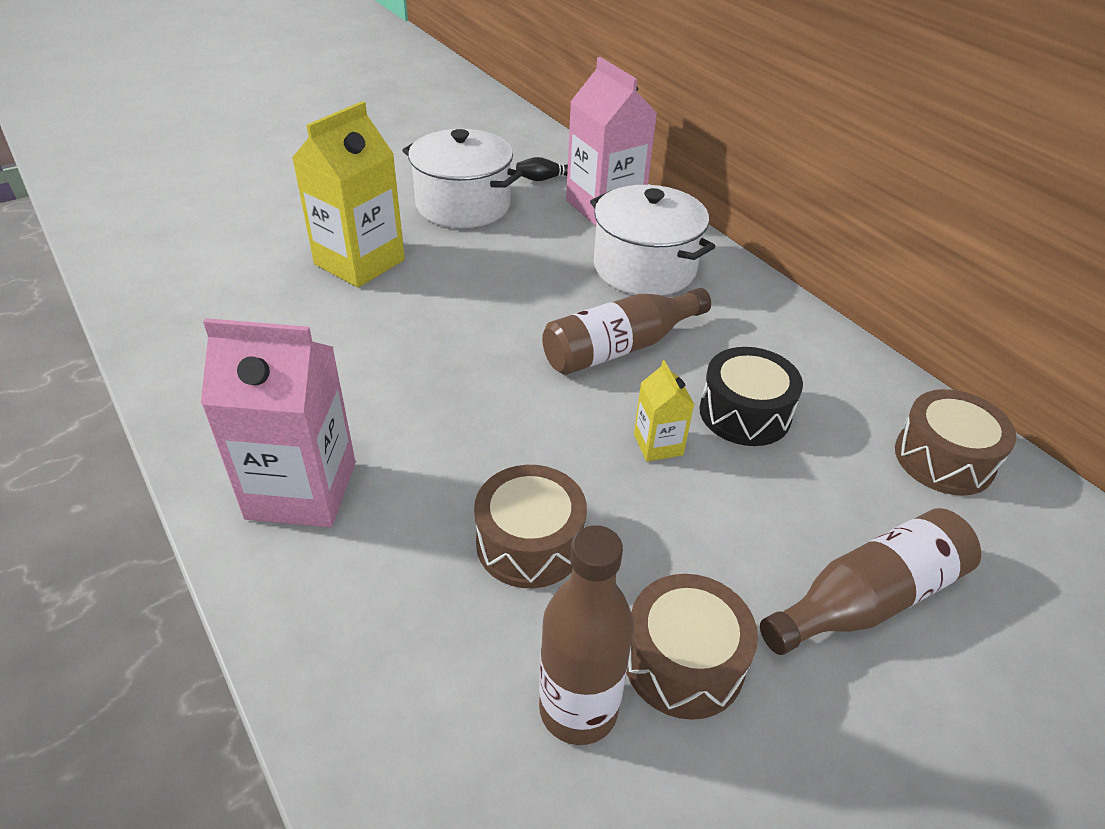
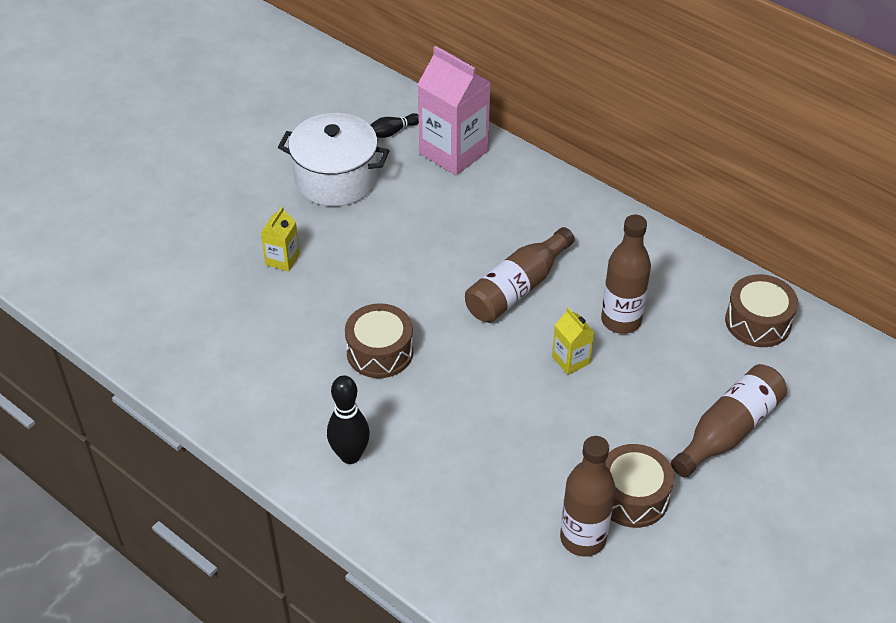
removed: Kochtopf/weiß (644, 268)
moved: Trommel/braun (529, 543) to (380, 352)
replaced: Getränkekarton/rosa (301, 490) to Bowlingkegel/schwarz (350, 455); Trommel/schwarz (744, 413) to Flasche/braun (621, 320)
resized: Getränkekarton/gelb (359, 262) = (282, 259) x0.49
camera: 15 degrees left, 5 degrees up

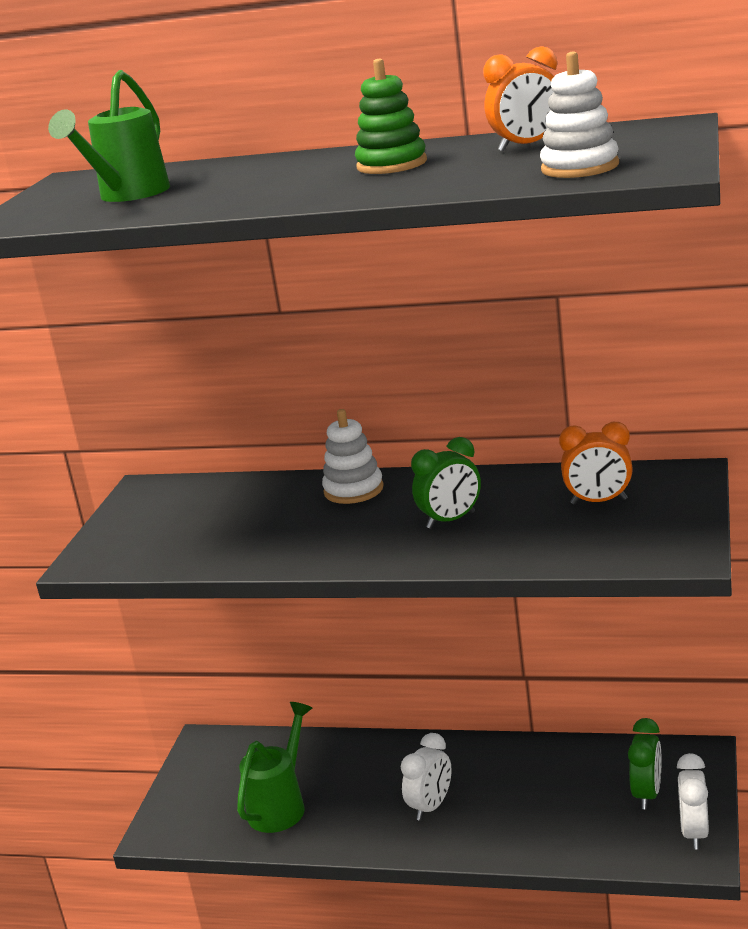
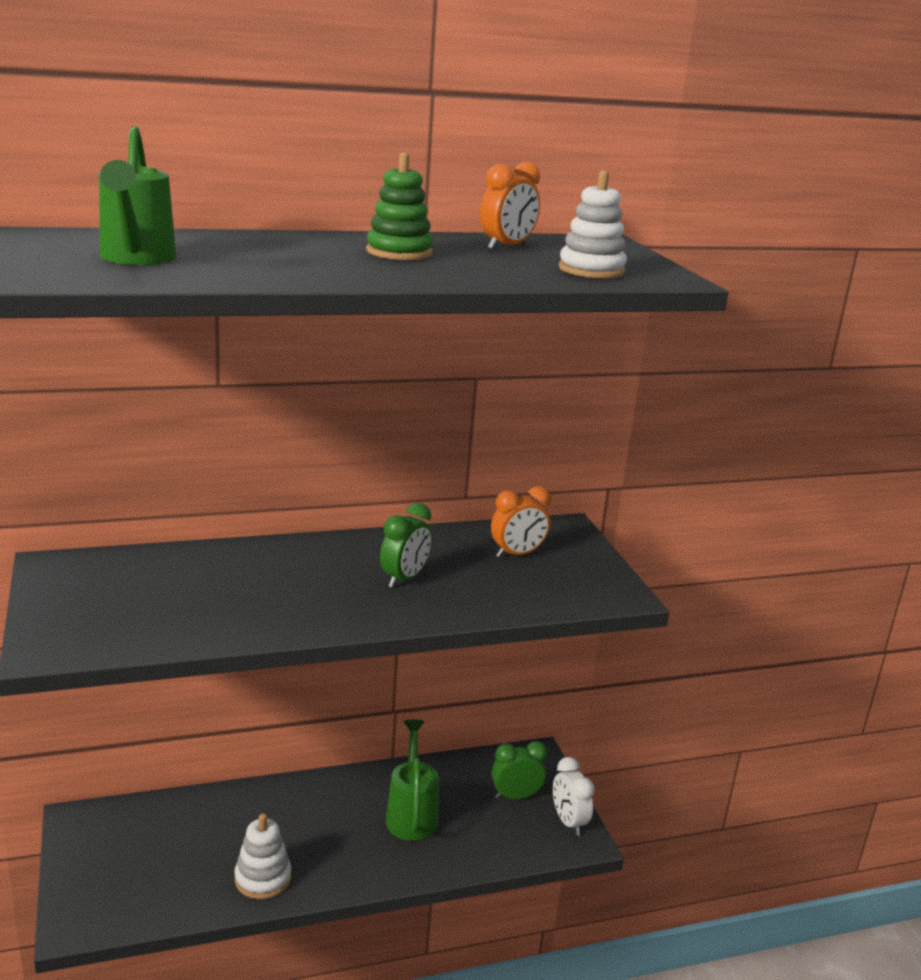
removed: Wecker/weiß (431, 806)
moved: Gießkanne/grün (281, 805) to (411, 814); Stapelspielzeug/weiß (353, 490) to (263, 878)
turned: Wecker/grün (647, 794) = (515, 796) 90 degrees counterclockwise
camera: 35 degrees left, 0 degrees up

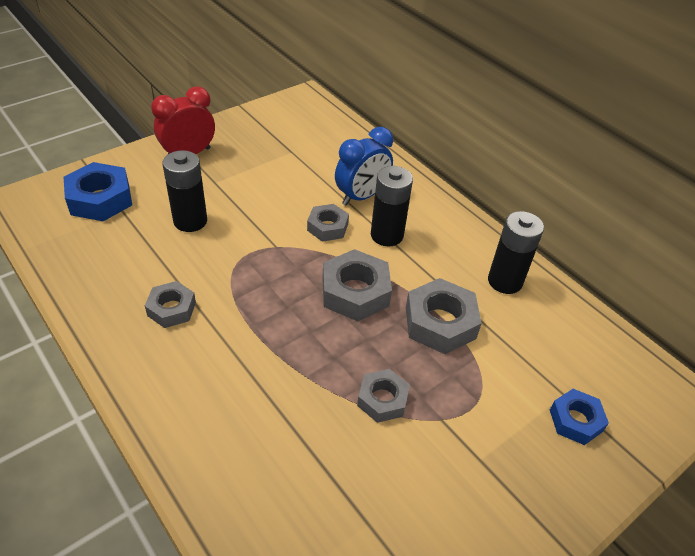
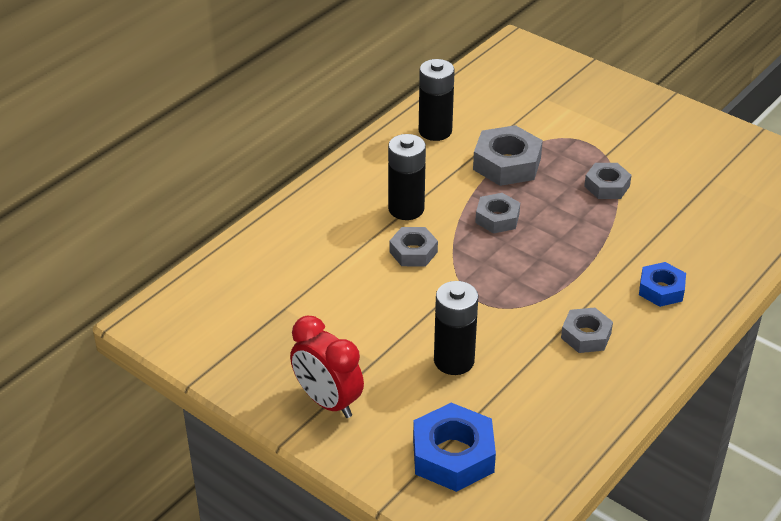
removed: Wecker/blau (361, 196)
moved: Sechskantmutter/blau (575, 420) to (661, 289)
resized: Sechskantmutter/grau (355, 292) = (497, 218) x0.62
camera: 100 degrees left, 5 degrees down

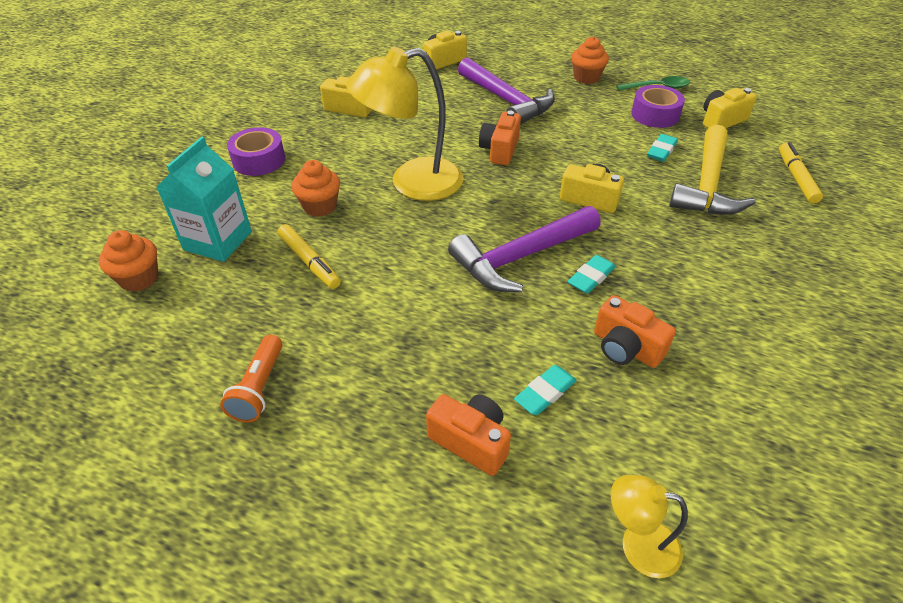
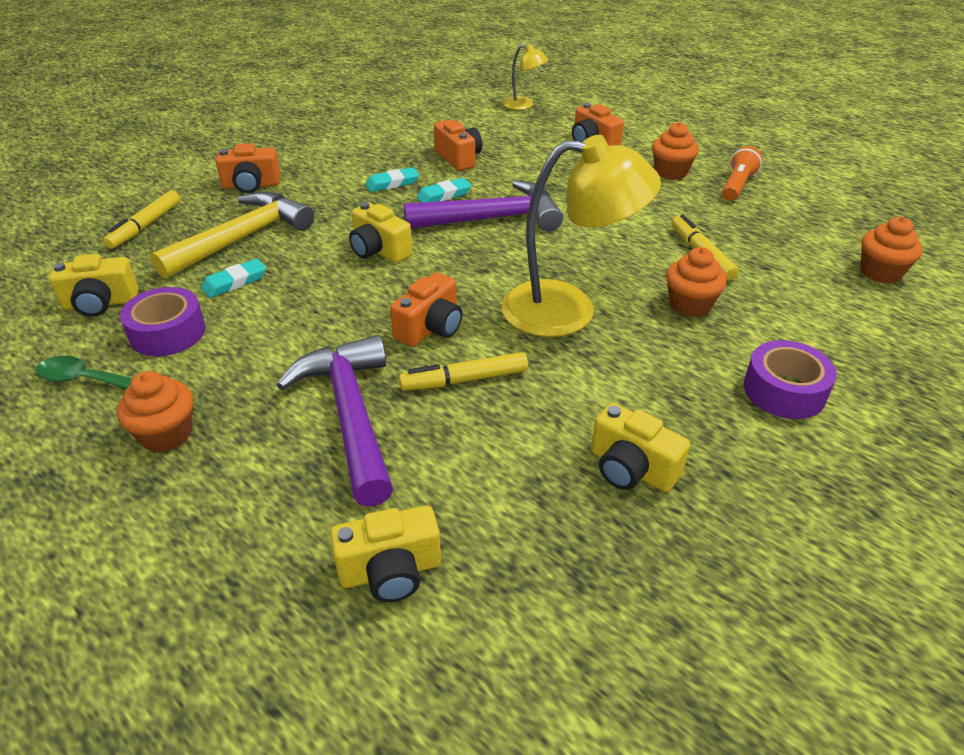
removed: Getränkekarton/türkis (218, 241)
added: Kamera/orange (251, 185); Filzstift/gelb (464, 379); Muffin/orange (670, 172)
moved: Radiergummi/türkis (545, 393) to (392, 183)
camera: 160 degrees left, 5 degrees down

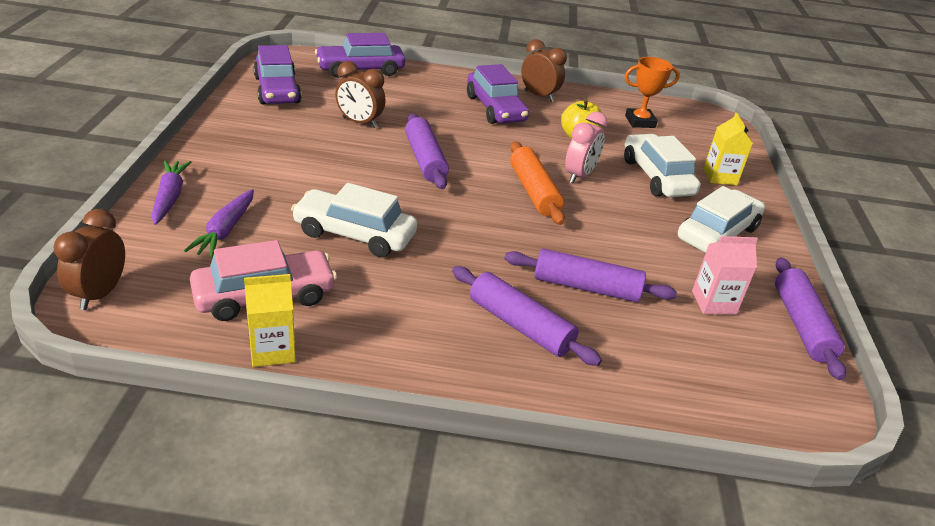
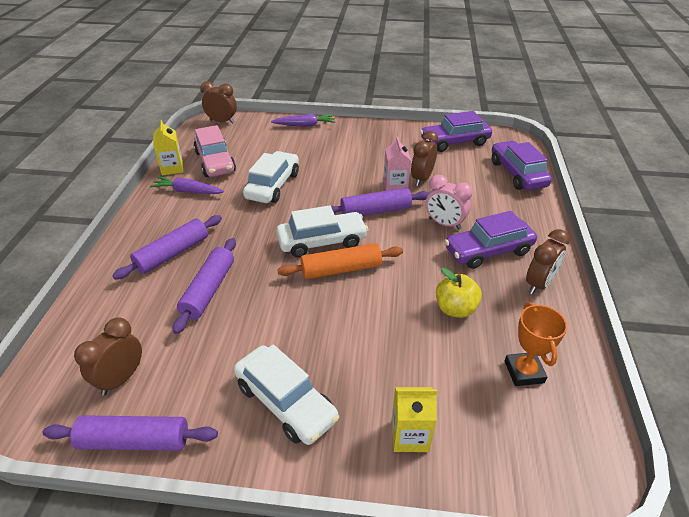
added: Wecker/braun (121, 378)
moved: Karotte/lila (225, 230) to (188, 191); Wecker/rosa (579, 175) to (444, 224); Auto/weiß (657, 177) to (322, 241); Getränkekarton/rosa (713, 302) to (395, 186)
camera: 95 degrees right, 5 degrees up

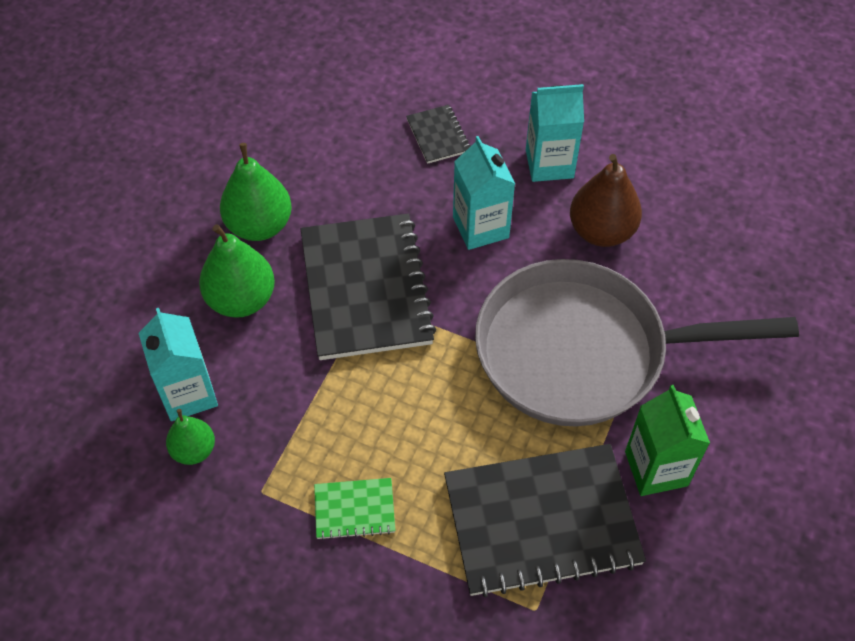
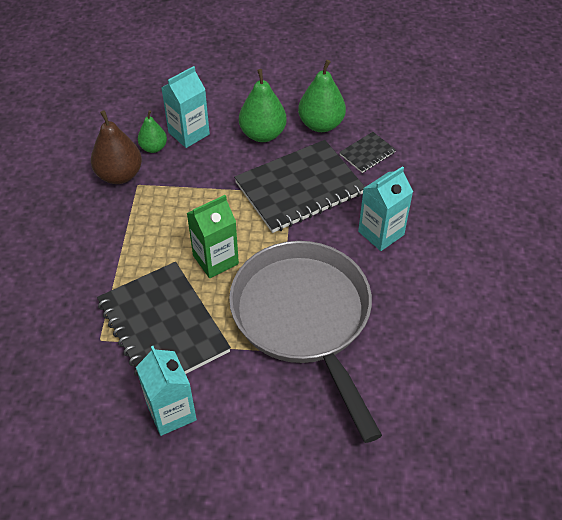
removed: Notizbuch/grün (354, 510)
moved: Notizbuch/schwarz (438, 135) to (367, 153); Getränkekarton/türkis (549, 164) to (171, 412); Birne/braun (601, 231) to (119, 175); Getränkekarton/grün (656, 468) to (215, 260)
camera: 70 degrees right, 5 degrees down

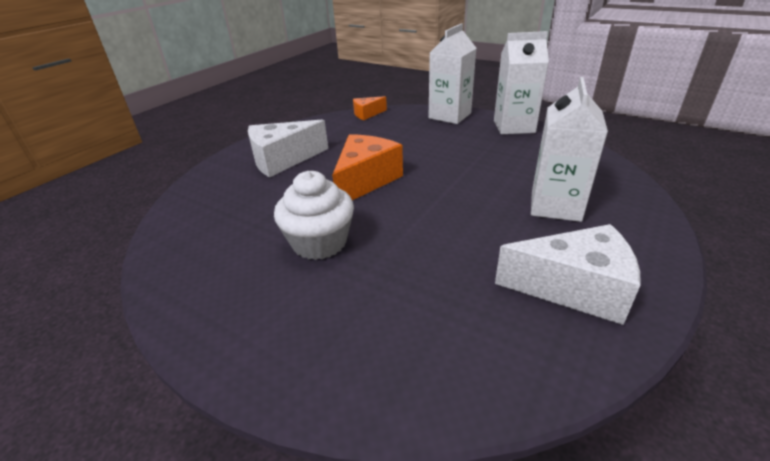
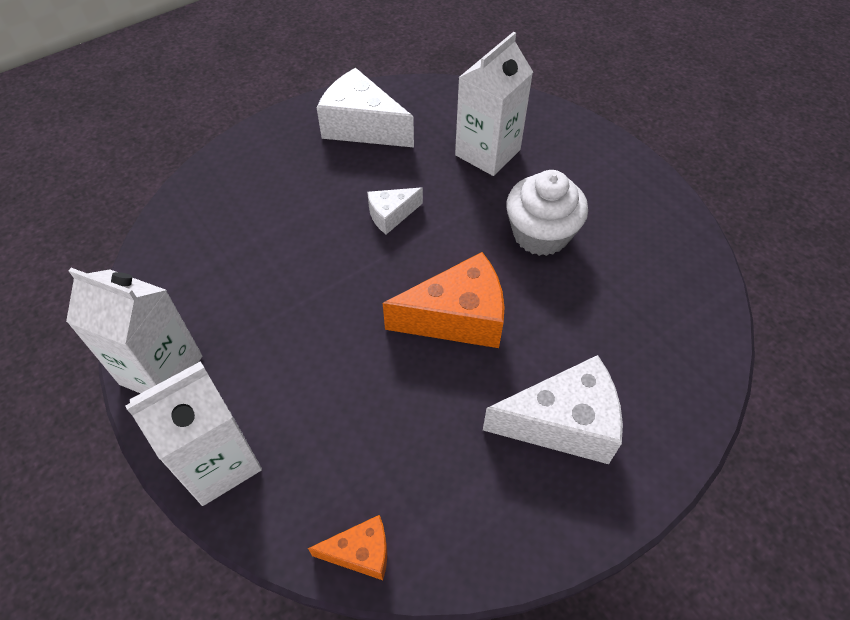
added: Käse/weiß (391, 215)
moved: Getränkekarton/weiß (555, 206) to (487, 152)
turned: Käse/orange (365, 180) = (457, 318) 150 degrees counterclockwise
camera: 160 degrees left, 20 degrees up

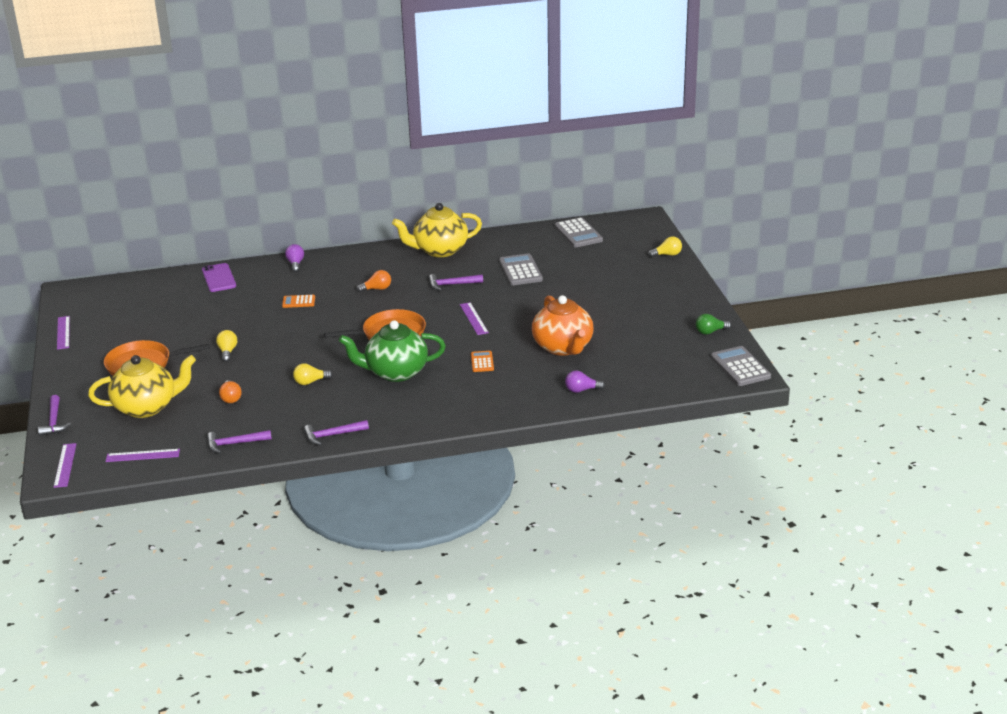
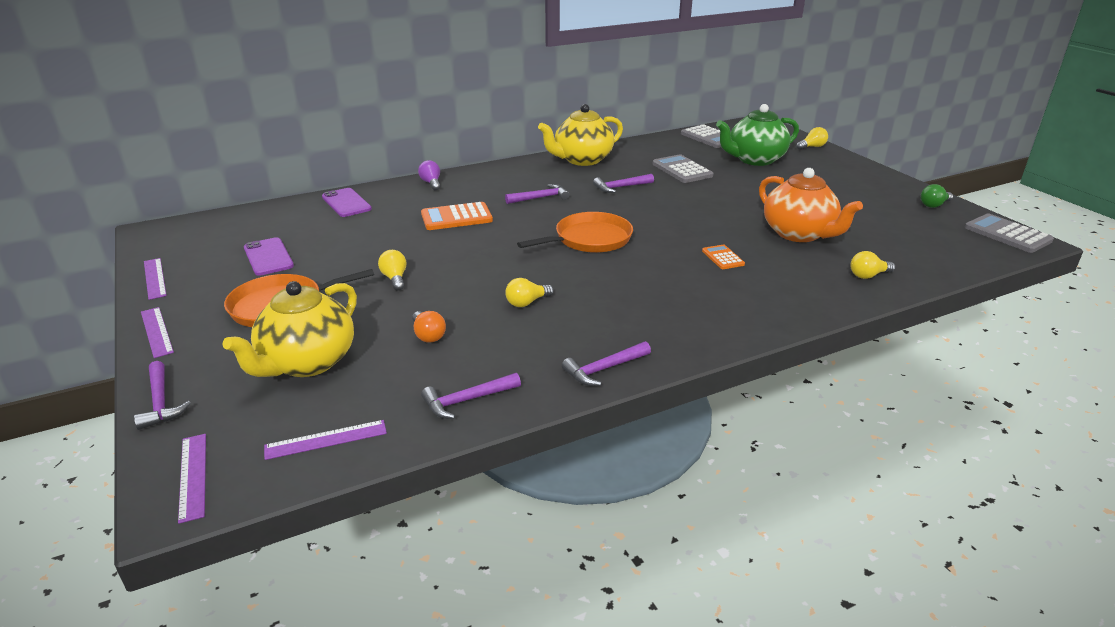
added: Handy/lila (268, 257)
moved: Teekanne/grün (395, 372) to (754, 160); Lineal/lila (474, 318) to (157, 331)
replaced: Glühbirne/orange (377, 289) to Hammer/lila (540, 198)
recoloured: Glühbirne/lila (581, 390) to Glühbirne/gelb (868, 275)
turned: Teekanne/gelb (147, 407) = (307, 362) 150 degrees clockwise
resized: Taschenrechner/orange (298, 302) = (456, 217) x1.73
camera: 15 degrees left, 0 degrees up

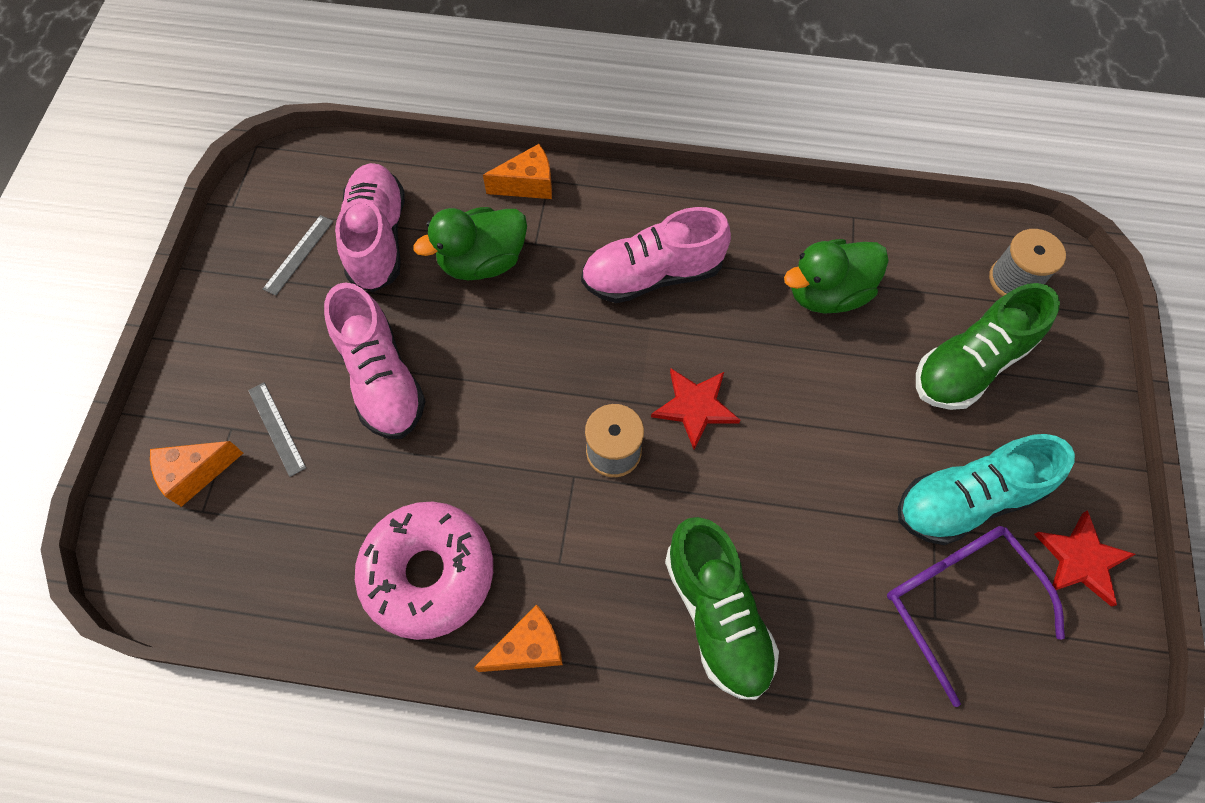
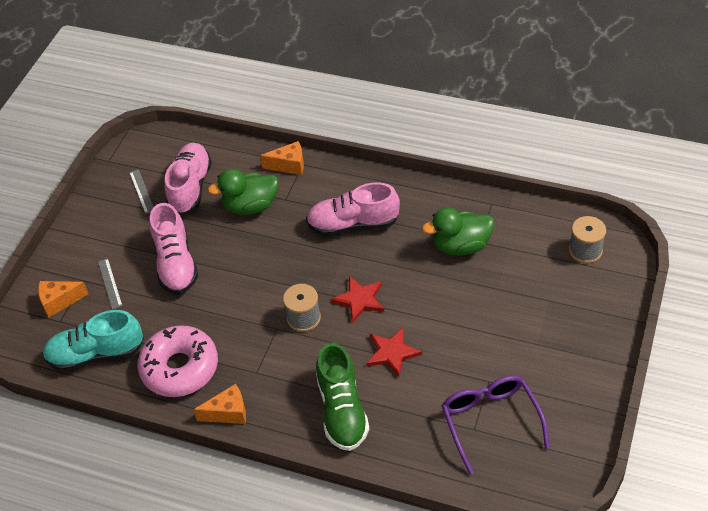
removed: Schuh/grün (970, 364)
moved: Schuh/türkis (966, 500) to (96, 354); Stern/rot (1081, 560) to (392, 353)
turned: Lineal/grau (298, 254) = (141, 191) 60 degrees counterclockwise
camera: 15 degrees right, 15 degrees down

